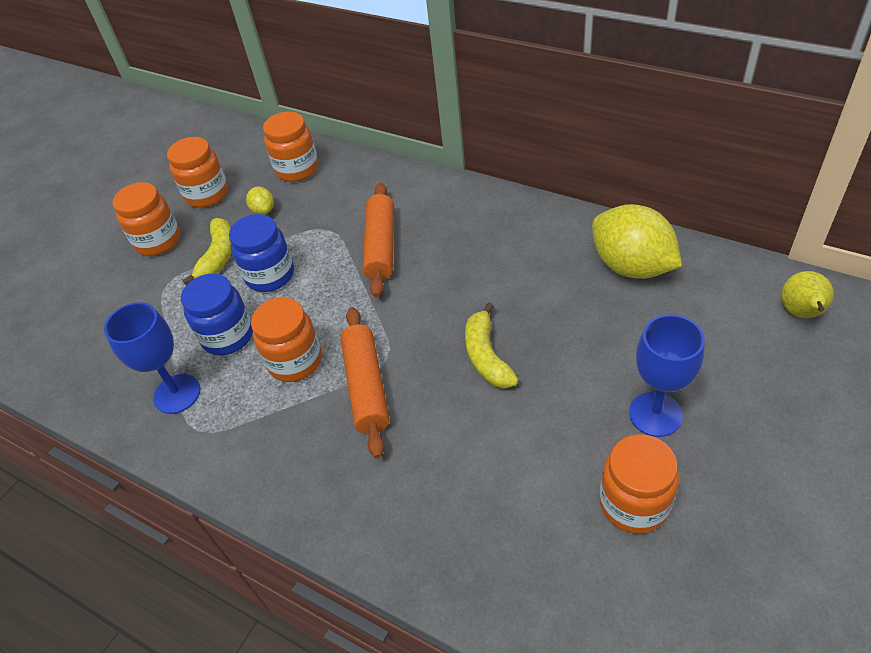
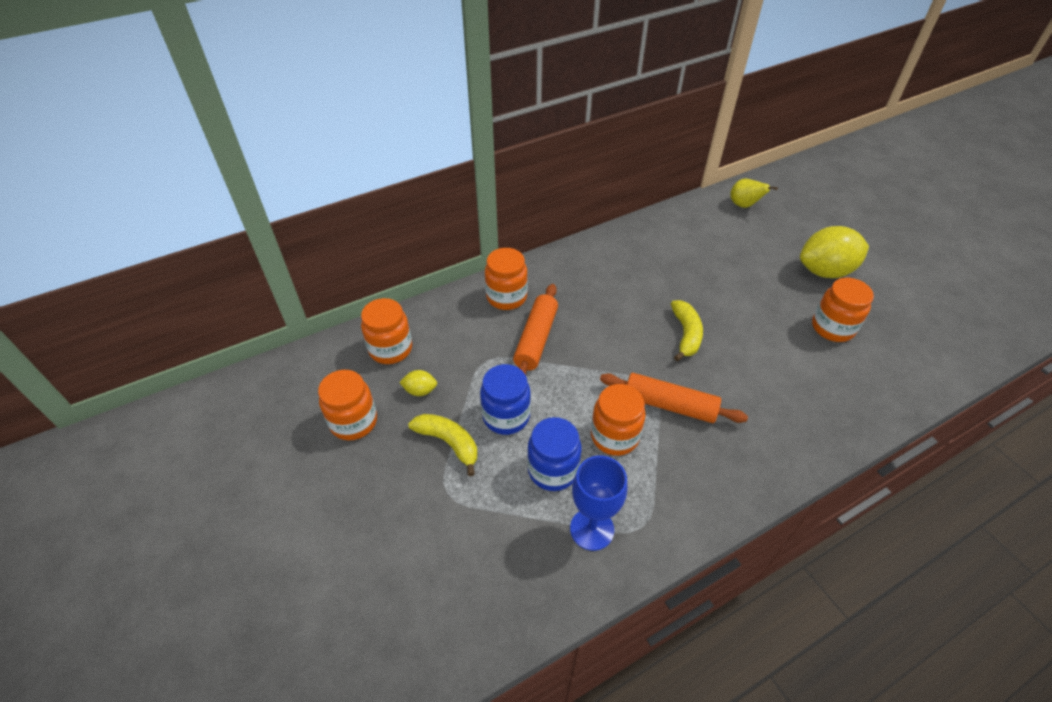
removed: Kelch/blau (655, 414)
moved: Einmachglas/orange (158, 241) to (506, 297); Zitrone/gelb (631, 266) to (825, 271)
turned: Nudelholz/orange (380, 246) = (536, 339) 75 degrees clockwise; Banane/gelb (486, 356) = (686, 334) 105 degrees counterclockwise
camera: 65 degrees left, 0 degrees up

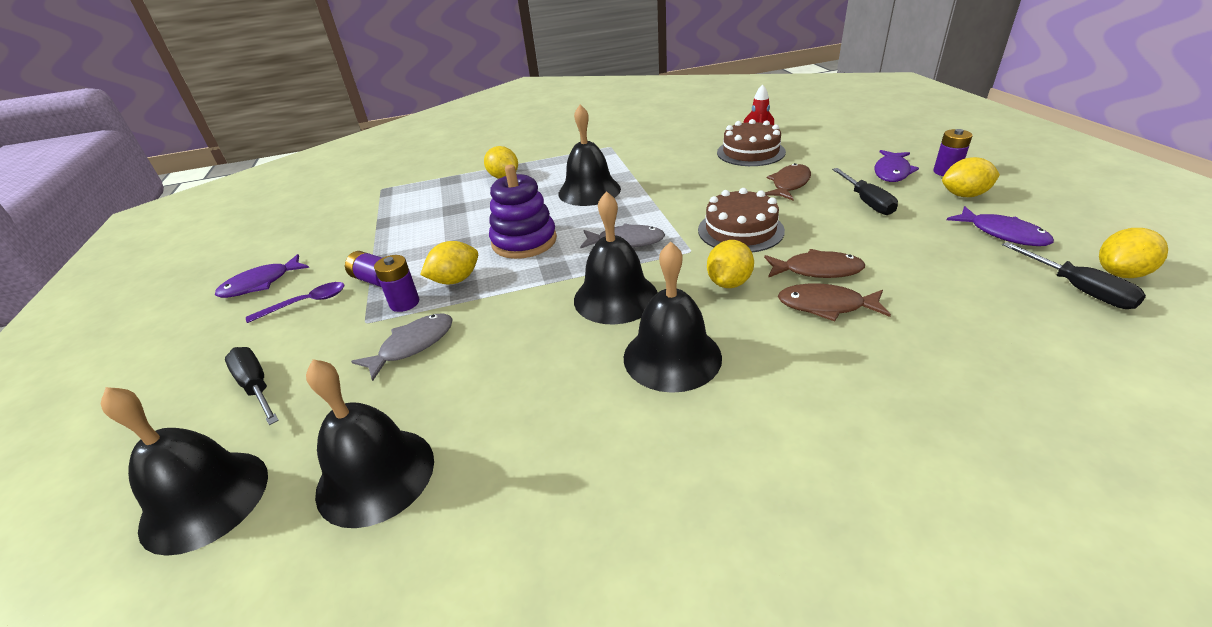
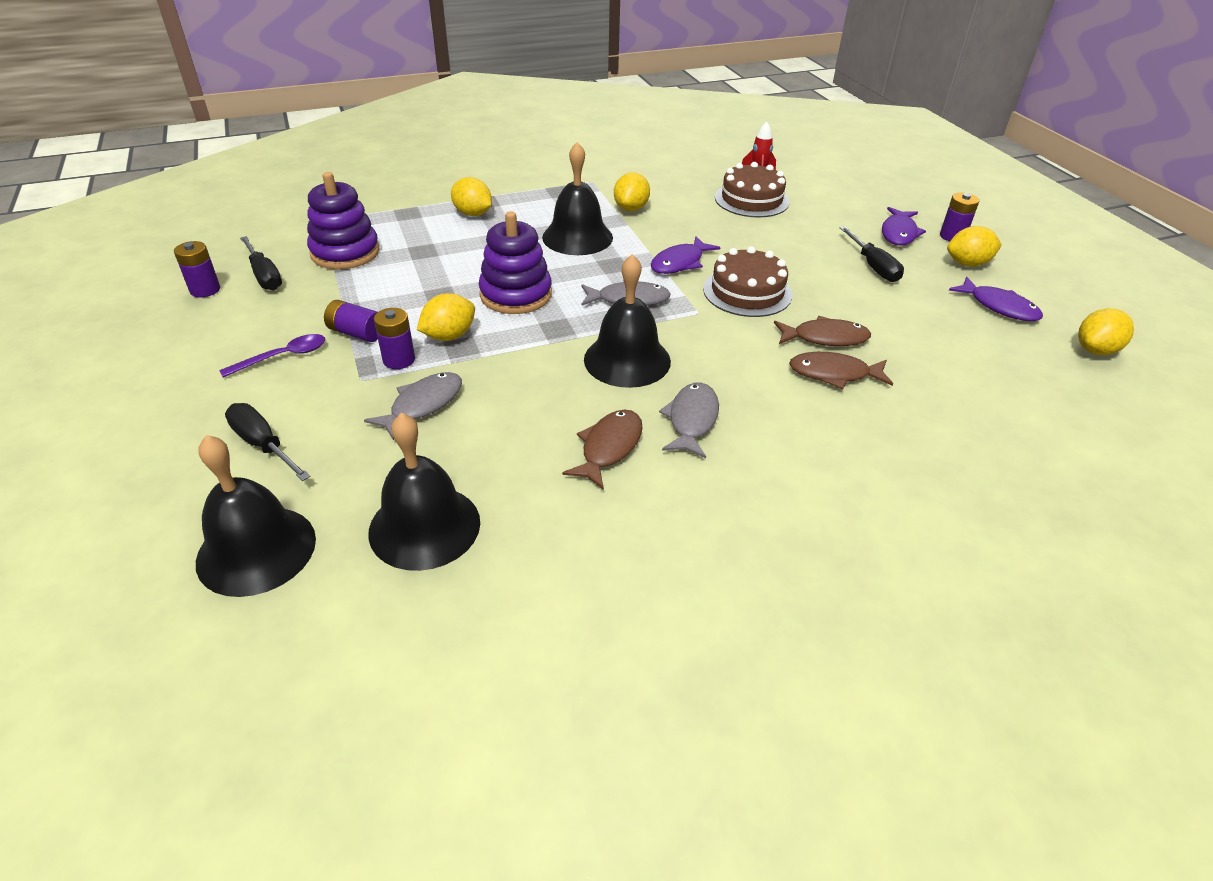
added: Batterie/lila (205, 290); Stapelspielzeug/lila (345, 252)
moved: Fisch/lila (260, 284) to (680, 263); Zitrone/gelb (729, 282) to (631, 208); Fisch/braun (789, 184) to (609, 448); Schraubenzieher/schwarz (1078, 289) to (264, 276)
replaced: Glocke/schwarz (672, 357) to Fisch/grau (691, 420)
camera: 10 degrees left, 5 degrees up

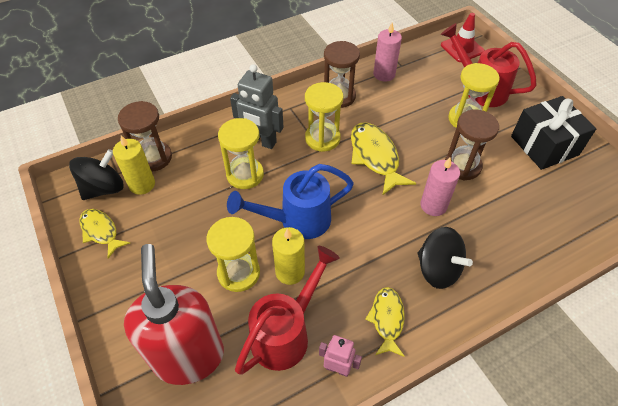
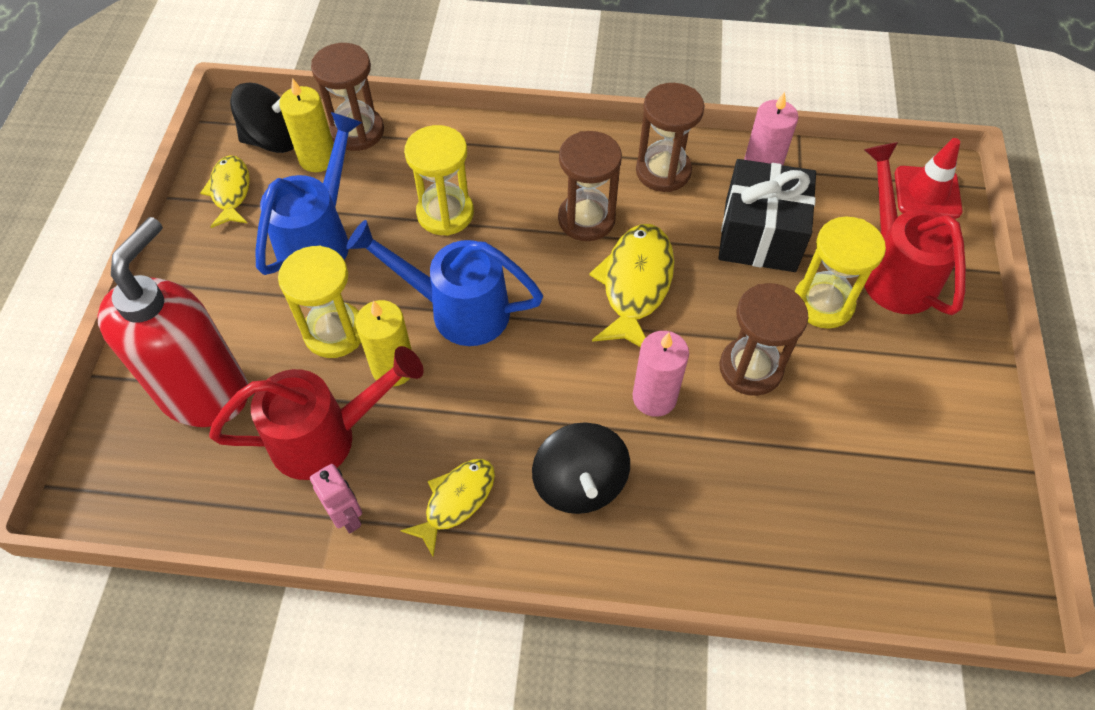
removed: Roboter/grau (261, 142)
added: Gießkanne/blau (320, 237)
moved: Geschenk/schwarz (544, 145) to (760, 235)
recoloured: Sanduhr/gelb (322, 138) to Sanduhr/braun (586, 219)
camera: 35 degrees right, 5 degrees up

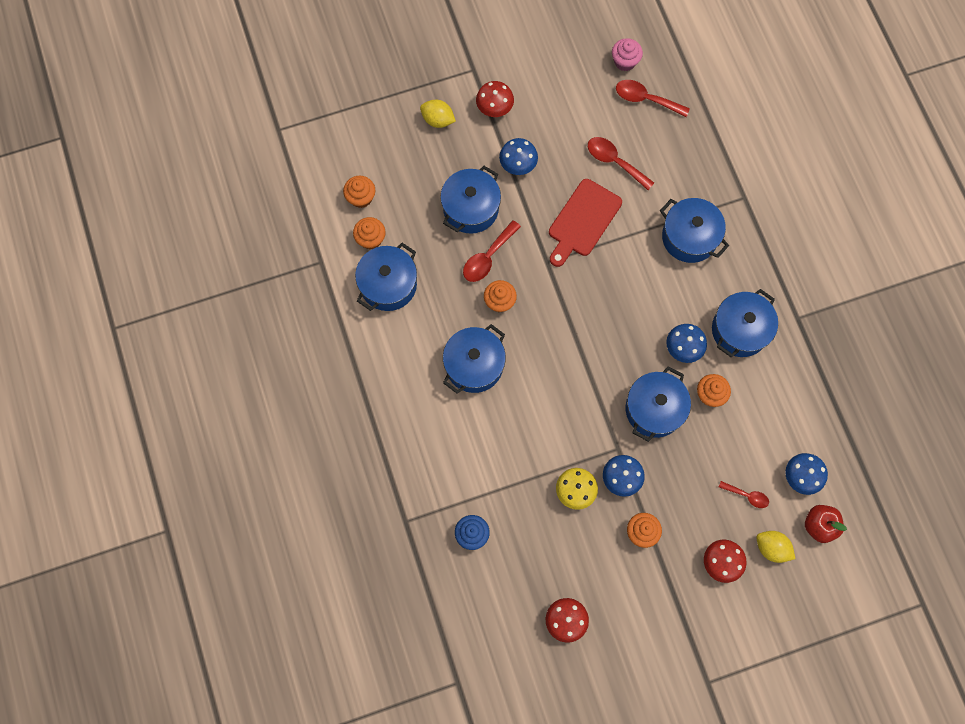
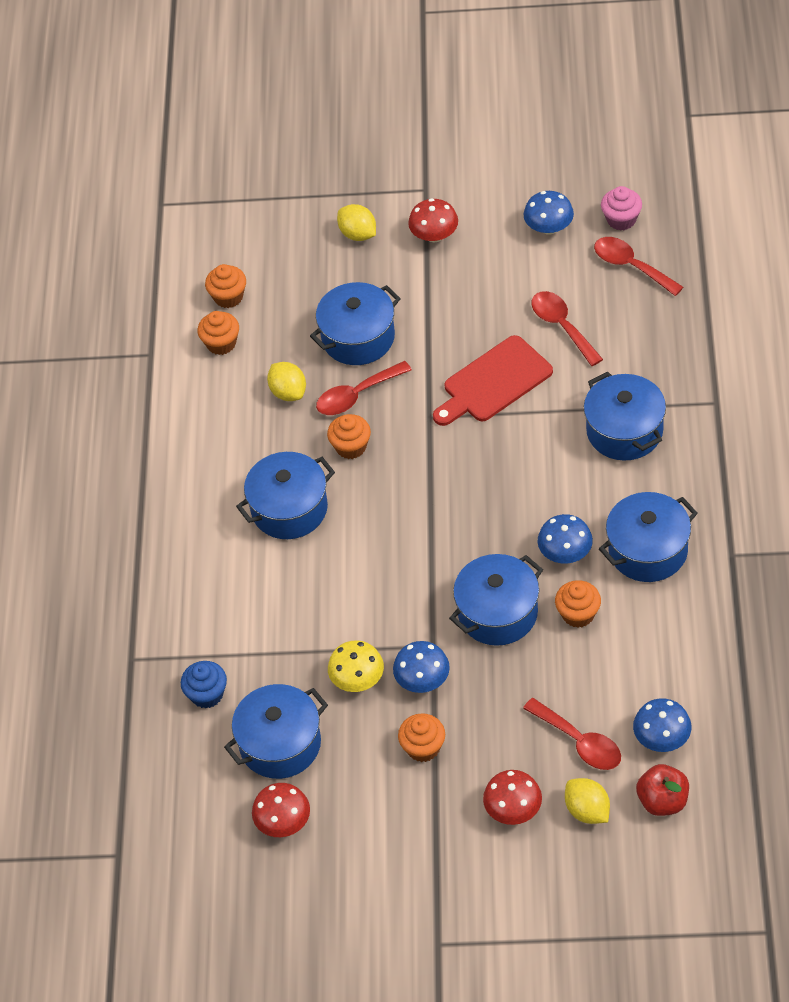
added: Zitrone/gelb (288, 392)
moved: Kochtopf/blau (388, 285) to (280, 744); Pilz/blau (518, 164) to (549, 227)
resized: Löffel/rot (747, 496) = (579, 742) x1.64
camera: 25 degrees right, 20 degrees down

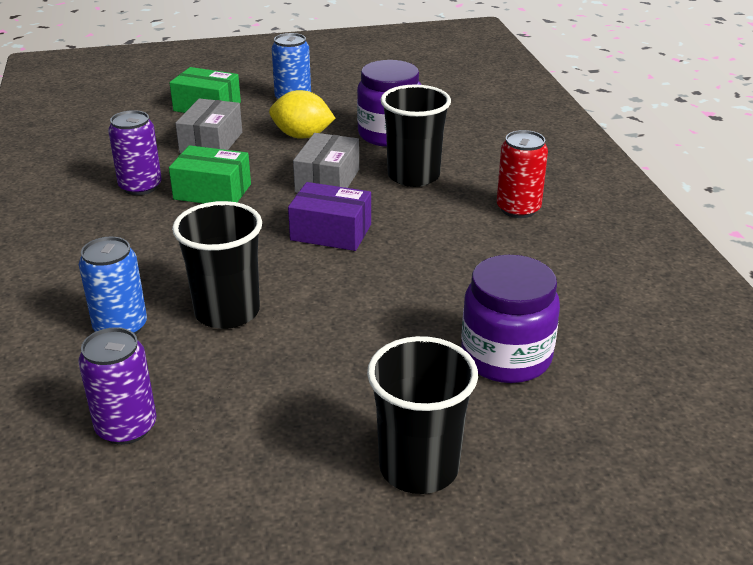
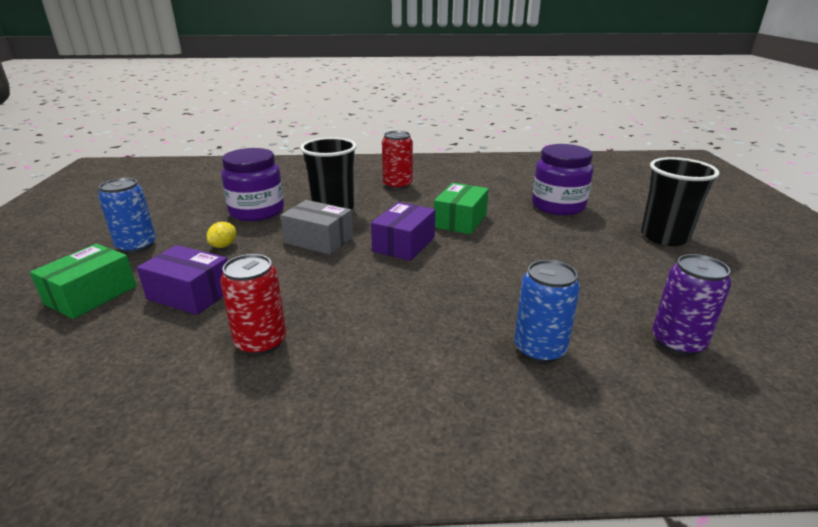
removed: Becher/schwarz (227, 312)
moved: Schachtel/grün (212, 192) to (460, 220)
recoloured: Dose/lila (140, 187) to Dose/rot (261, 342); Schachtel/grau (211, 142) to Schachtel/lila (190, 294)
resized: Zitrone/gelb (302, 136) = (224, 246) x0.56
camera: 80 degrees left, 5 degrees down

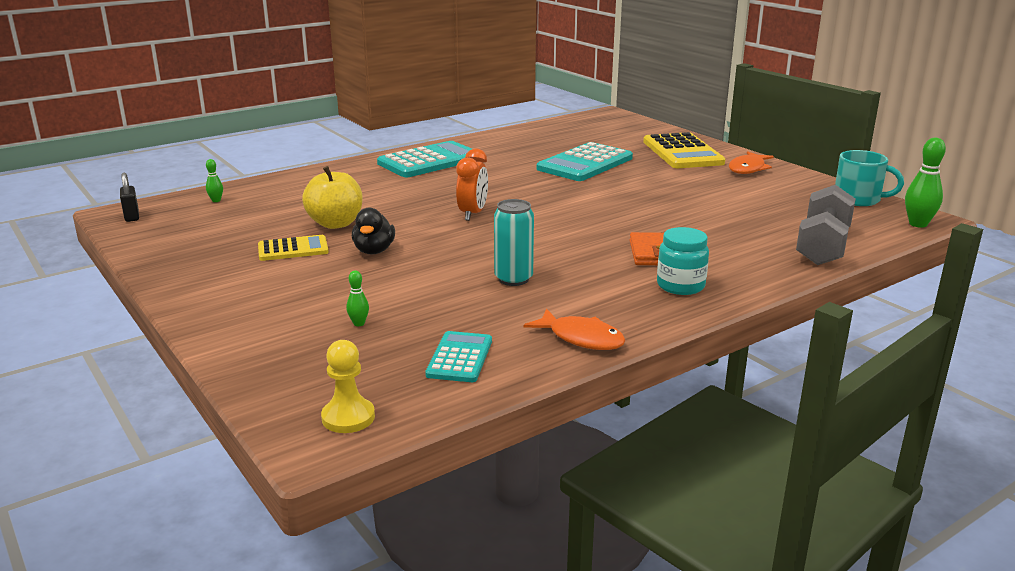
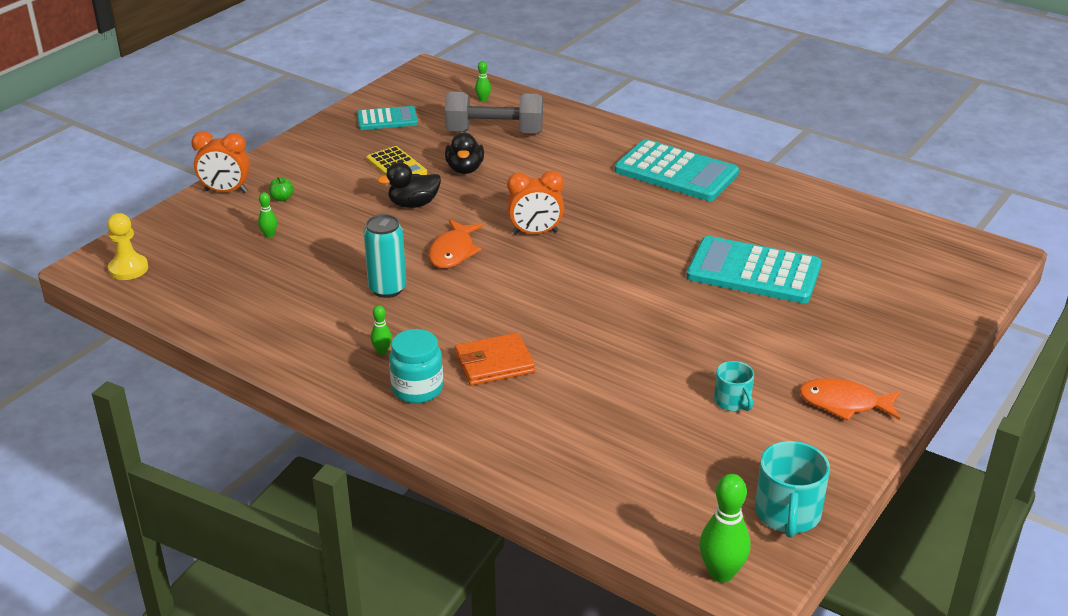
removed: Vorhängeschloss/schwarz (132, 217); Taschenrechner/gelb (682, 152)
added: Wecker/orange (226, 191); Apfel/grün (282, 198); Bowlingkegel/grün (382, 351); Tasse/türkis (732, 401)
moved: Taschenrechner/türkis (460, 358) to (387, 119); Fisch/orange (581, 338) to (453, 252); Hantel/grau (822, 246) to (494, 132)
replaced: Apfel/gelb (335, 223) to Ente/schwarz (465, 169)
camera: 70 degrees right, 10 degrees up

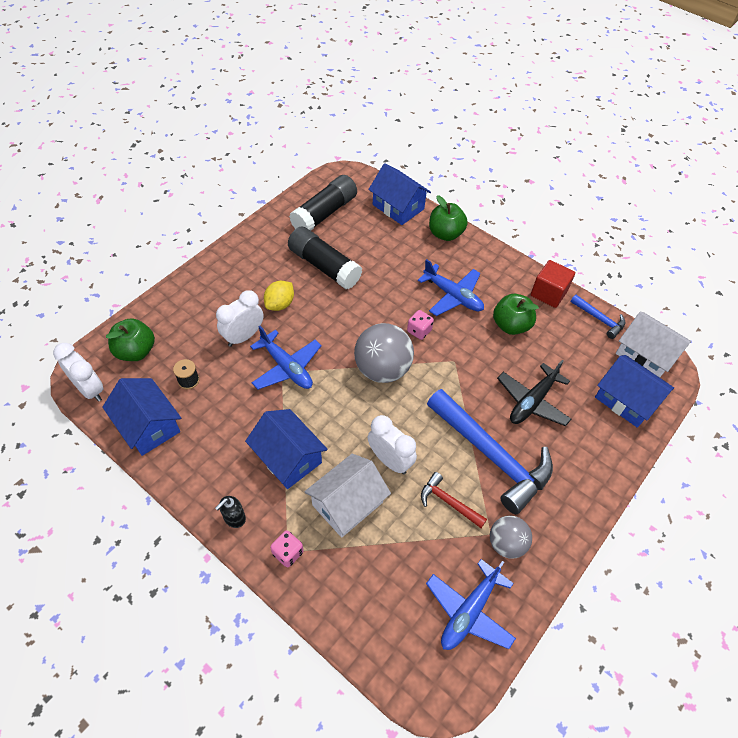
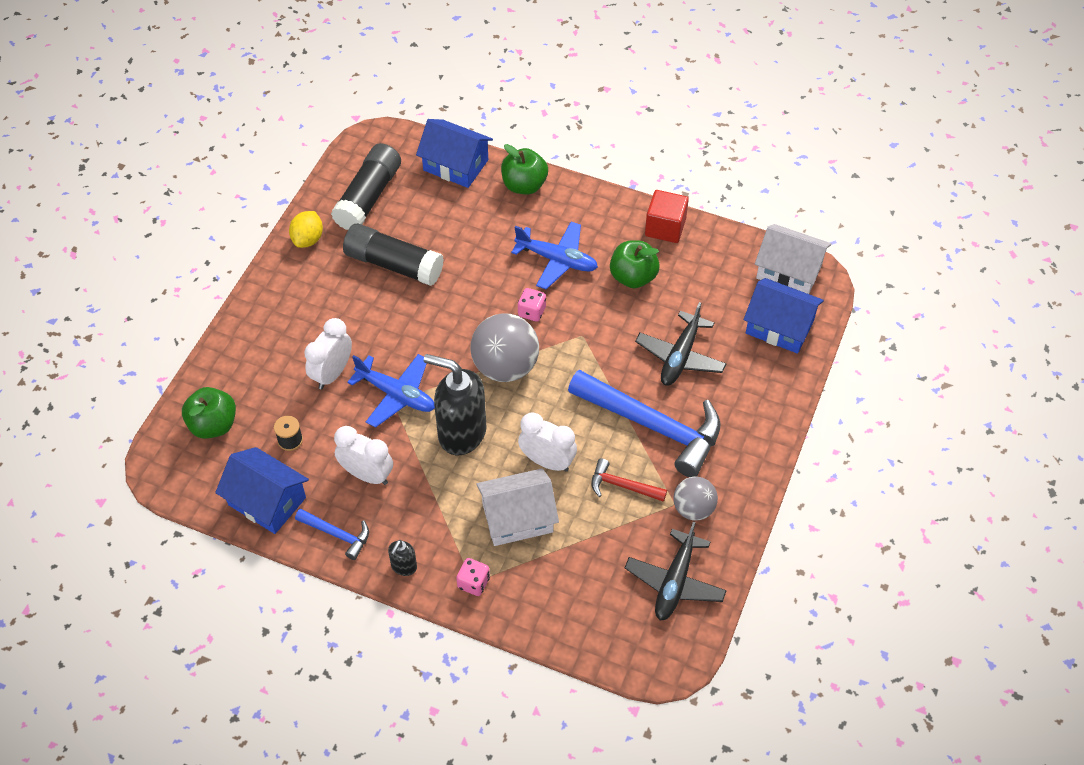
removed: Haus/blau (288, 457)
added: Seifenspender/schwarz (461, 433)
moved: Wecker/weiß (90, 389) to (367, 475); Zitrone/gelb (280, 304) to (308, 239); Hammer/blau (599, 319) to (337, 534)
recoloured: Flugzeug/blau (469, 611) to Flugzeug/schwarz (675, 582)
turned: Haus/weiß (347, 503) = (517, 517) 45 degrees clockwise
camera: 15 degrees left, 0 degrees up

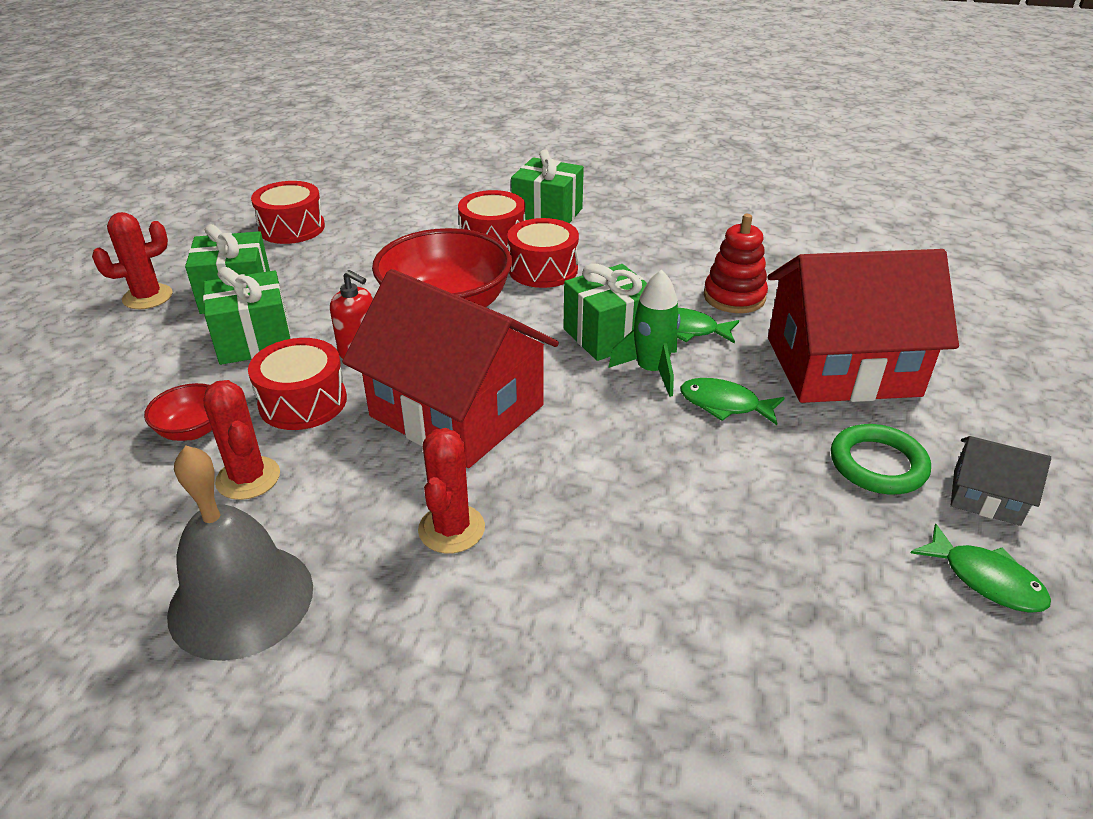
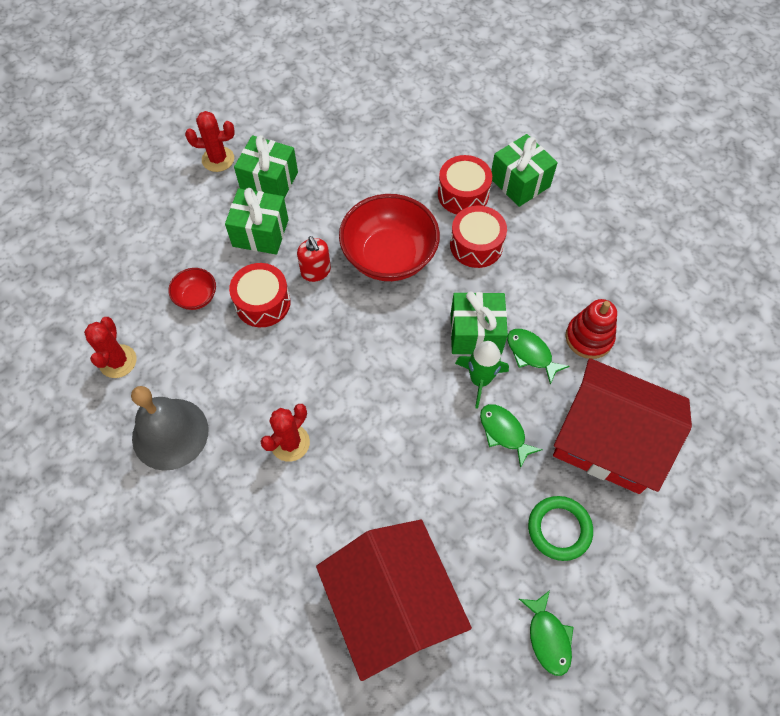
removed: Trommel/rot (292, 228); Haus/grau (986, 497)
moved: Kaktus/rot (248, 478) to (118, 361); Haus/rot (457, 411) to (392, 604)
camera: 30 degrees right, 25 degrees up

